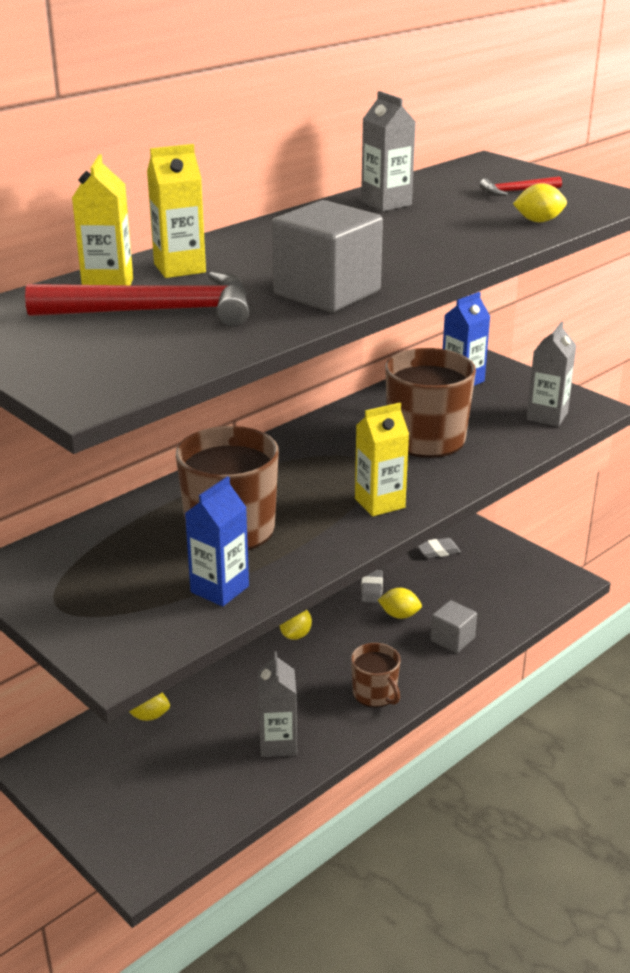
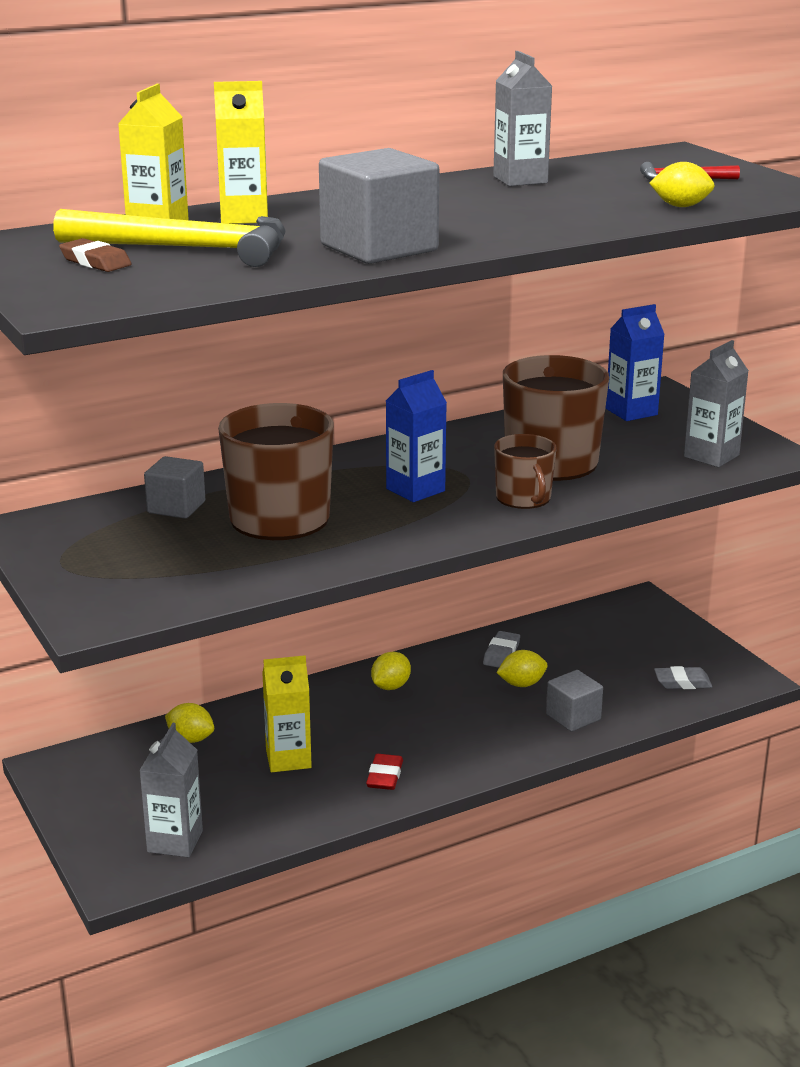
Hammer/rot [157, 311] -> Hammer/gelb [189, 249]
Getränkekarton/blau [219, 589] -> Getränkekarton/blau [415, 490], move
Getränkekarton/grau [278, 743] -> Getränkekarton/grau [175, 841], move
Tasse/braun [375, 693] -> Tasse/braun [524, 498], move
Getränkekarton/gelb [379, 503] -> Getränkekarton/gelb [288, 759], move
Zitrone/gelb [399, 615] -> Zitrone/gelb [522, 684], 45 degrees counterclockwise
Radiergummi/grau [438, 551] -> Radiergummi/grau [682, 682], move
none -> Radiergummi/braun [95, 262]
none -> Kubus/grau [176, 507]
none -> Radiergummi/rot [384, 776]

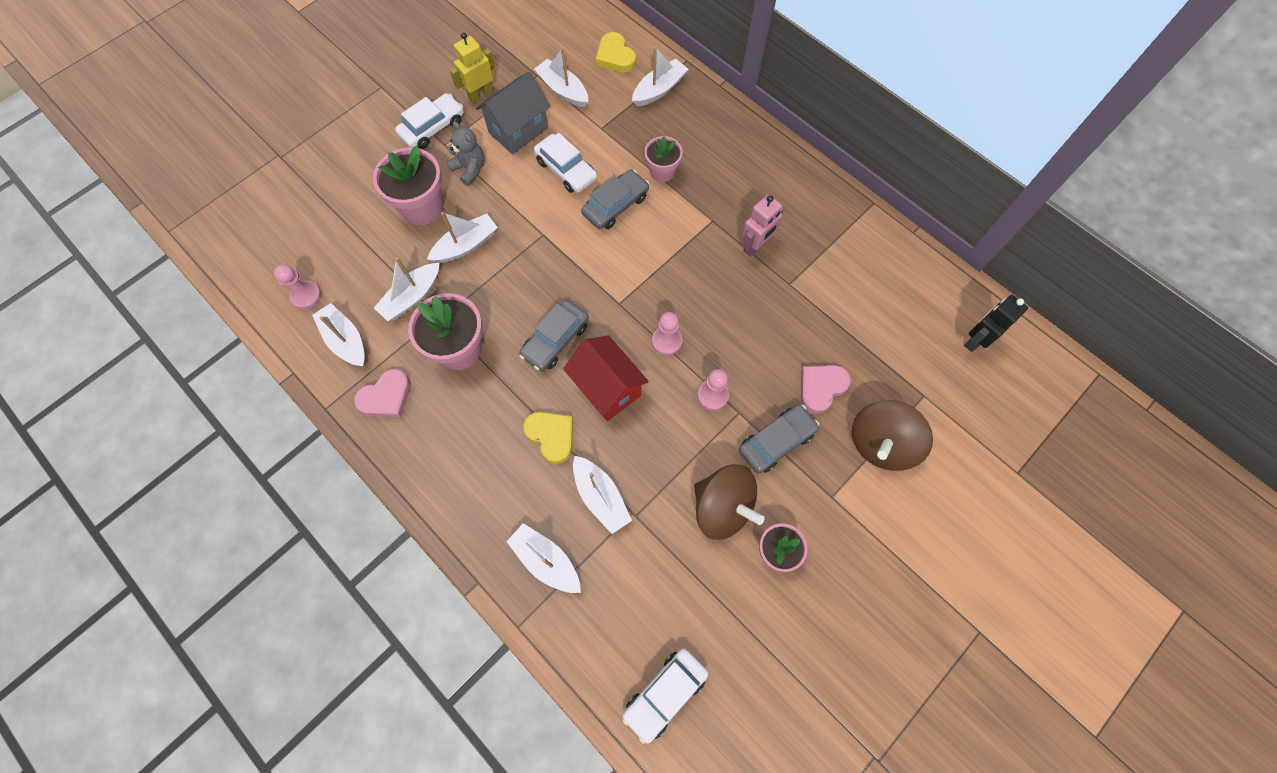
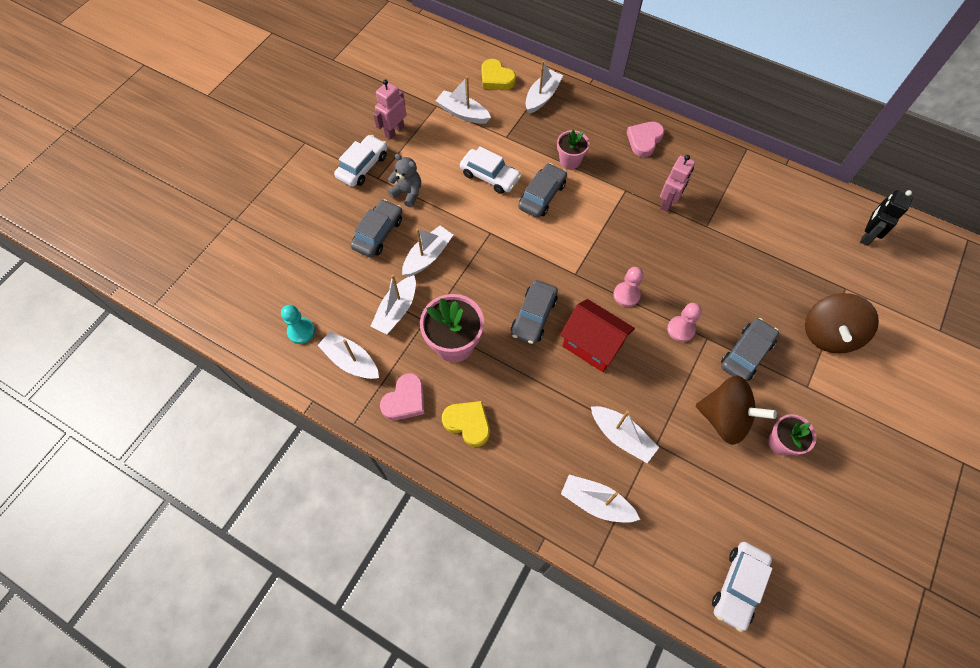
Bauer/rosa [306, 295] -> Bauer/türkis [301, 331]
Blumentopf/rosa [423, 207] -> Auto/grau [378, 233]
Roboter/gelb [481, 95] -> Roboter/rosa [394, 131]
Haus/grau [518, 130] -> none
Herz/gelb [551, 436] -> Herz/gelb [468, 423], move
Herz/rosa [821, 388] -> Herz/rosa [644, 140], move

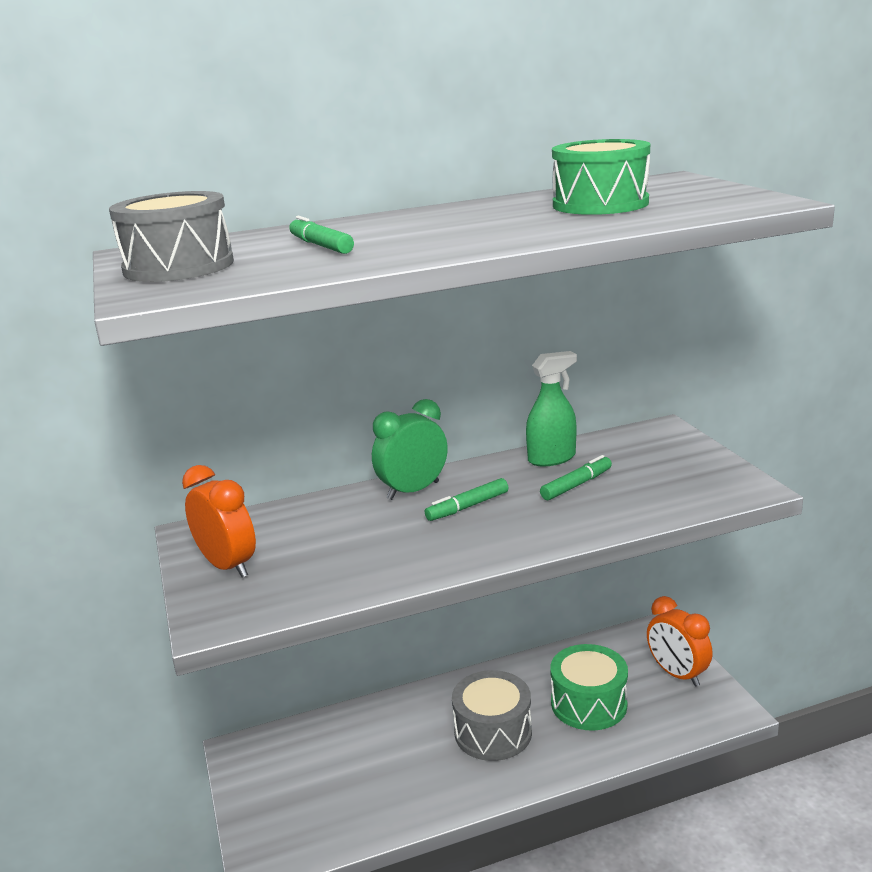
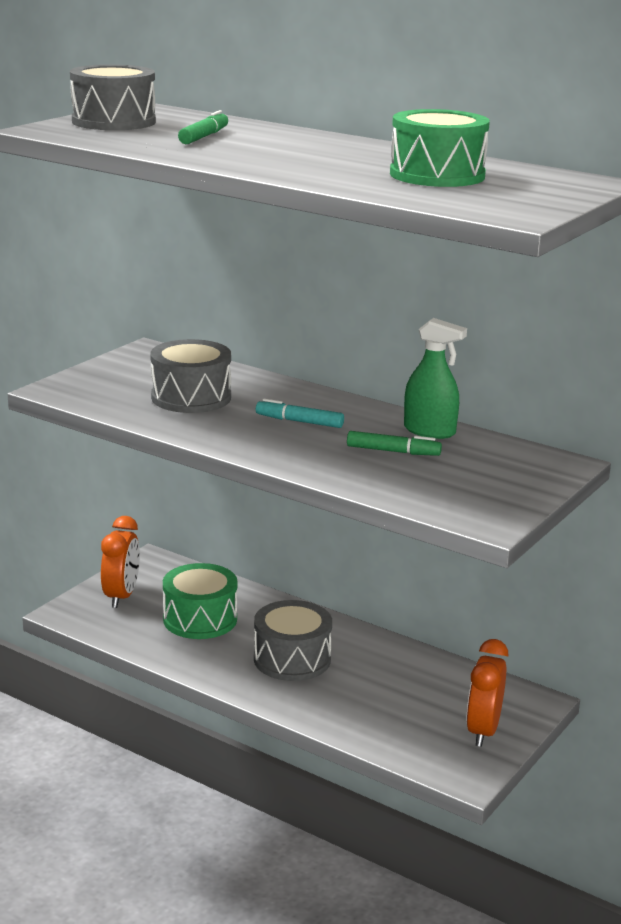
Wecker/orange [228, 566] -> Wecker/orange [121, 596], move
Wecker/grün [413, 490] -> none
Filzstift/grün [467, 507] -> Filzstift/türkis [299, 421]
Trommel/grün [588, 703] -> Trommel/grün [200, 619], move
none -> Trommel/grau [191, 397]

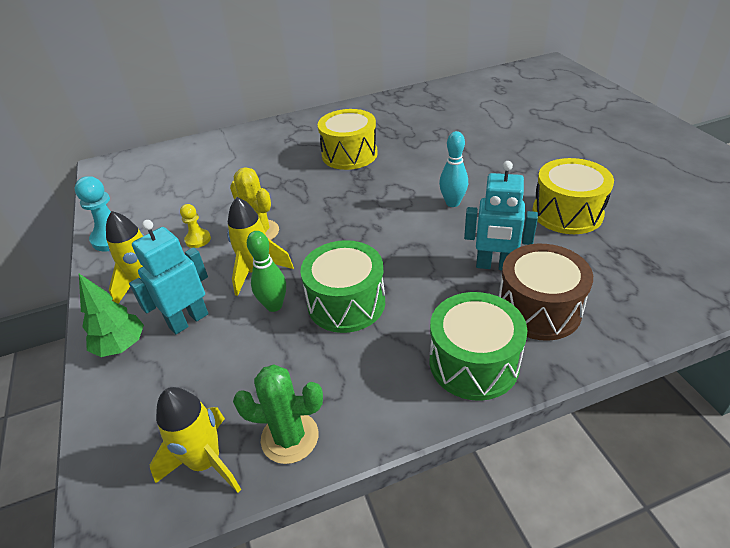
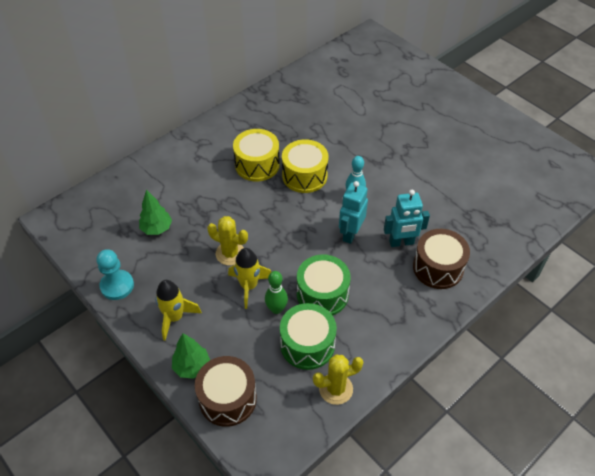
Roboter/türkis [188, 320] -> Roboter/türkis [350, 234], move
Rakete/gelb [206, 462] -> none
Bauer/gelb [198, 239] -> none
Kaktus/grün [290, 437] -> Kaktus/gelb [336, 389]
Trommel/grün [473, 362] -> Trommel/grün [307, 344], move
Trommel/gelb [567, 213] -> Trommel/gelb [304, 176], move
none -> Baum/grün [156, 228]
none -> Trommel/braun [227, 398]

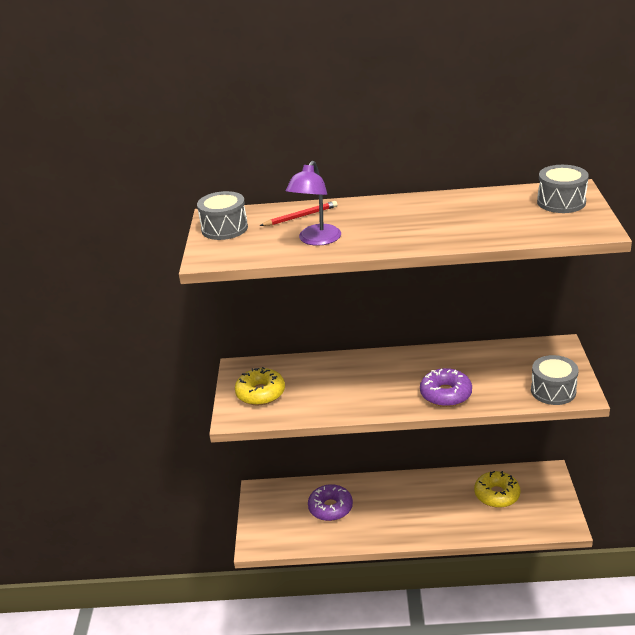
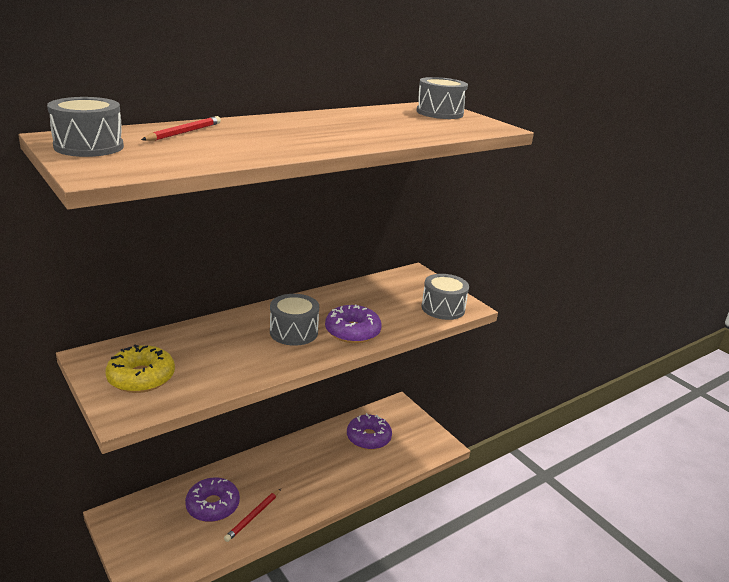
Lampe/lila [316, 240] -> none
Donut/gelb [497, 495] -> Donut/lila [368, 438]
none -> Bleistift/rot [253, 516]
none -> Trommel/grau [293, 332]

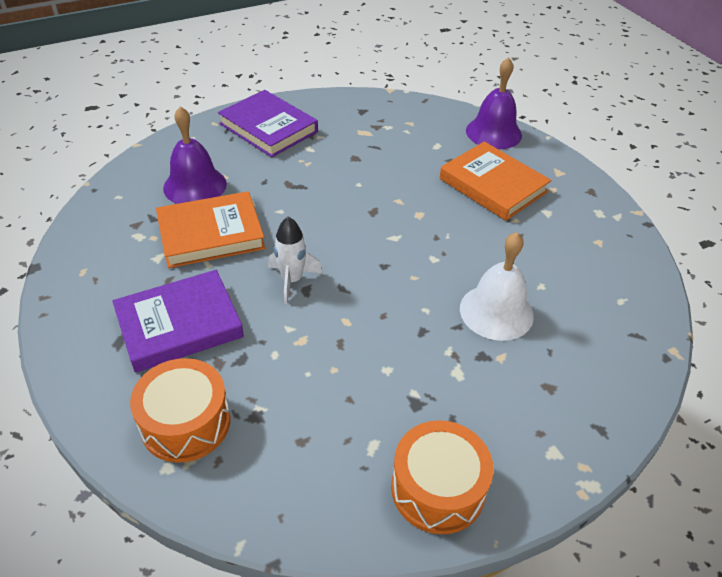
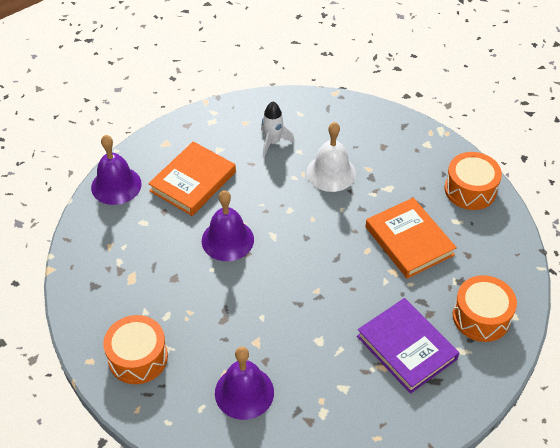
Buch/orange [211, 234] -> Buch/orange [409, 241], move
Buch/lila [268, 128] -> Trommel/orange [138, 357]
Rakete/weiß [292, 280] -> Rakete/weiß [273, 142], move
none -> Glocke/lila [227, 240]

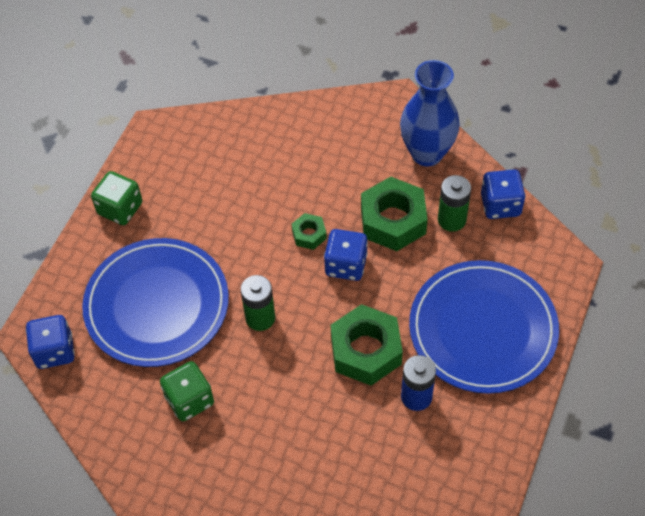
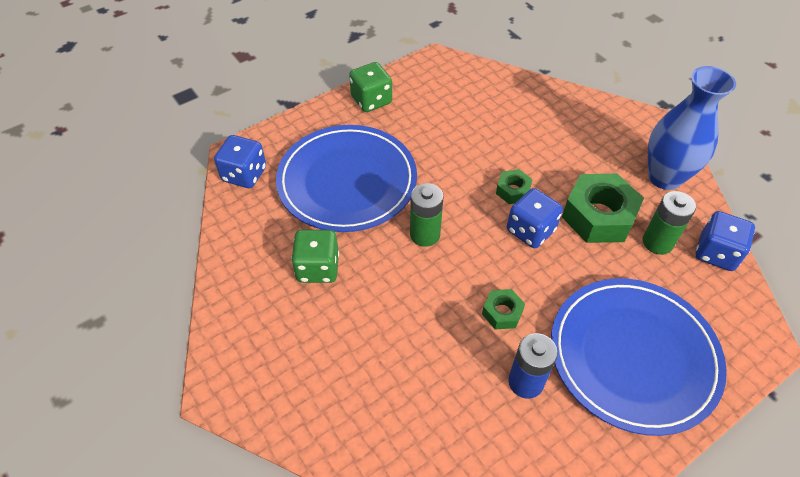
Sechskantmutter/grün [366, 351] -> Sechskantmutter/grün [502, 312], x0.50

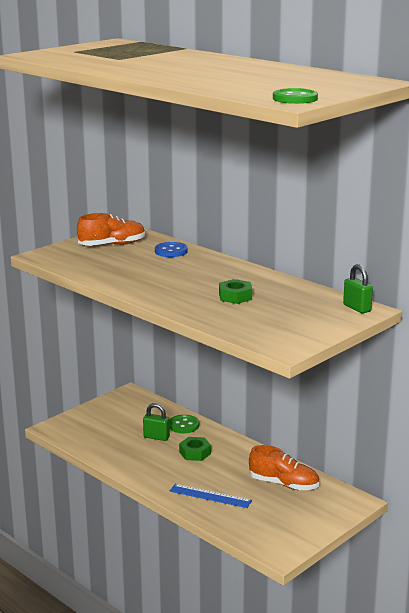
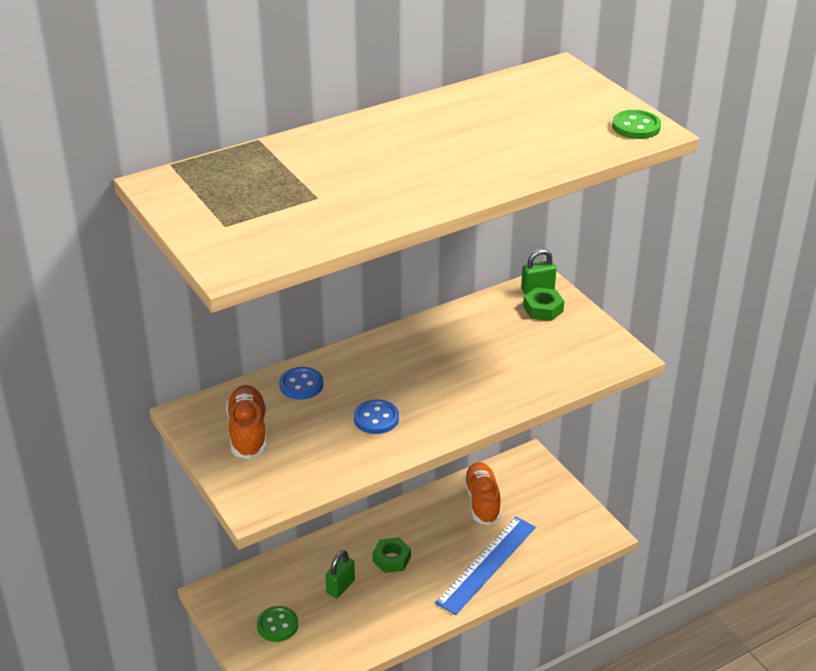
Knopf/grün [183, 425] -> Knopf/grün [277, 625], move
Lineal/blau [210, 496] -> Lineal/blau [487, 564], x1.53
Sechskantmutter/grün [235, 296] -> Sechskantmutter/grün [543, 309], move
Schuh/orange [284, 484] -> Schuh/orange [482, 501], 45 degrees counterclockwise
none -> Knopf/blau [376, 418]

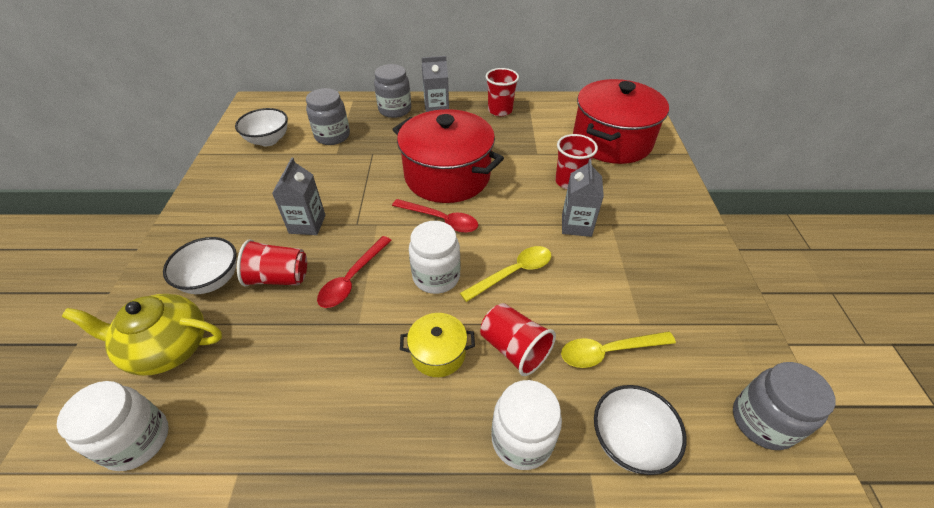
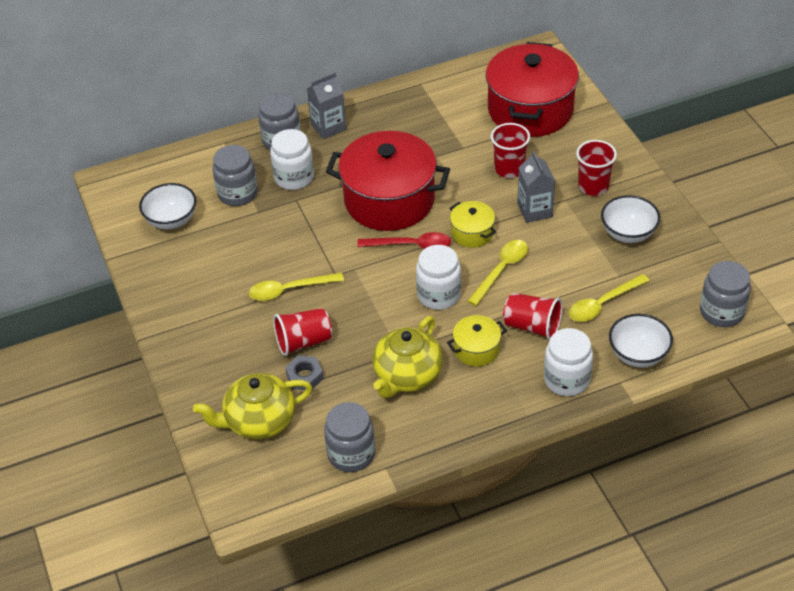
Einmachglas/weiß [137, 440] -> Einmachglas/weiß [294, 177], move
Schüssel/weiß [212, 280] -> Schüssel/weiß [628, 233], move
Getränkekarton/grau [307, 224] -> Löffel/gelb [289, 290]
Löffel/rot [352, 278] -> none
Becher/rot [500, 110] -> Becher/rot [593, 186], move
none -> Sechskantmutter/grau [305, 376]
none -> Einmachglas/grau [351, 454]
none -> Teekanne/gelb [407, 376]
none -> Kochtopf/gelb [472, 233]

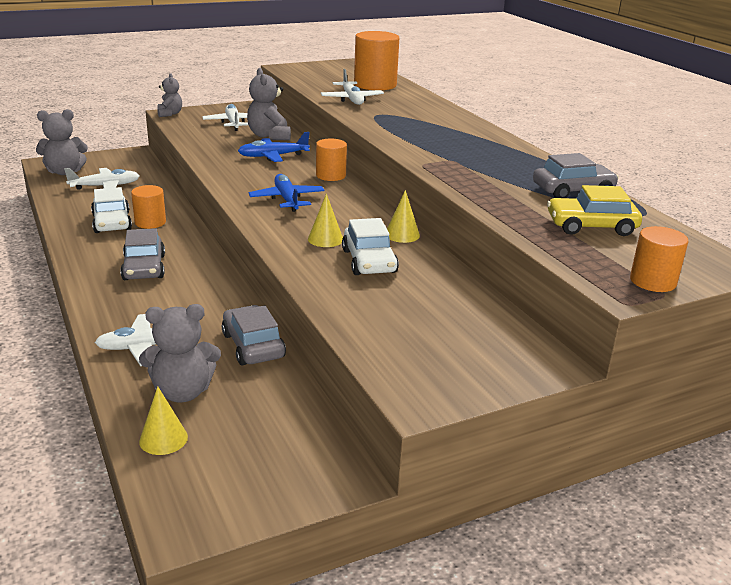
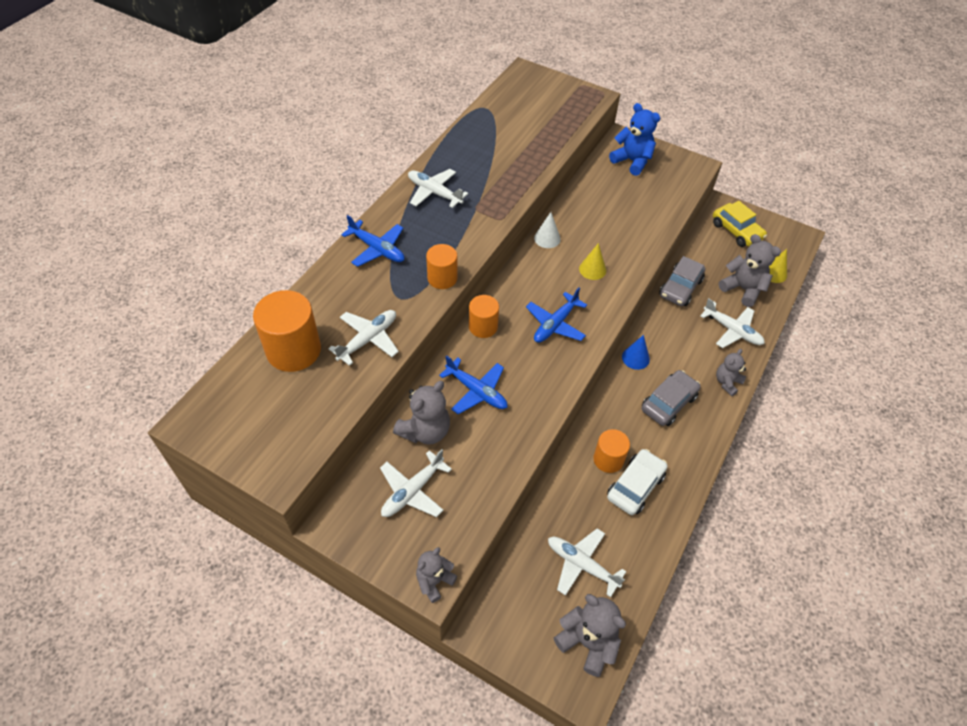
Auto/weiß [369, 261] -> none
Kegel/gelb [402, 234] -> Kegel/weiß [547, 238]
Auto/grau [573, 191] -> none
Auto/gelb [591, 226] -> Auto/gelb [736, 231], move
Vollzylinder/orange [653, 281] -> Vollzylinder/orange [442, 278], move
none -> Flugzeug/blau [377, 249]
none -> Flugzeug/weiß [434, 193]
none -> Teddybär/blau [632, 161]
none -> Kegel/blau [635, 358]
none -> Teddybär/grau [727, 382]

